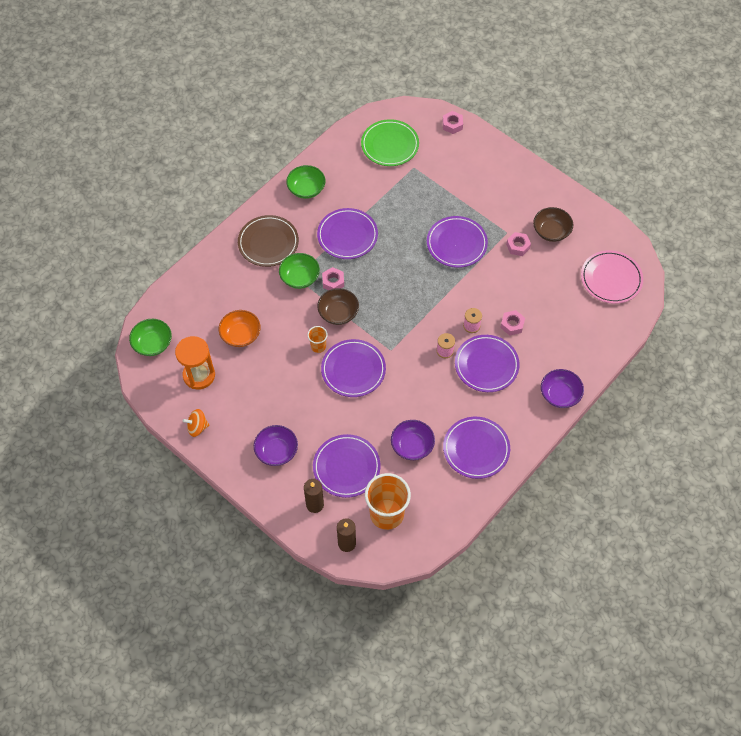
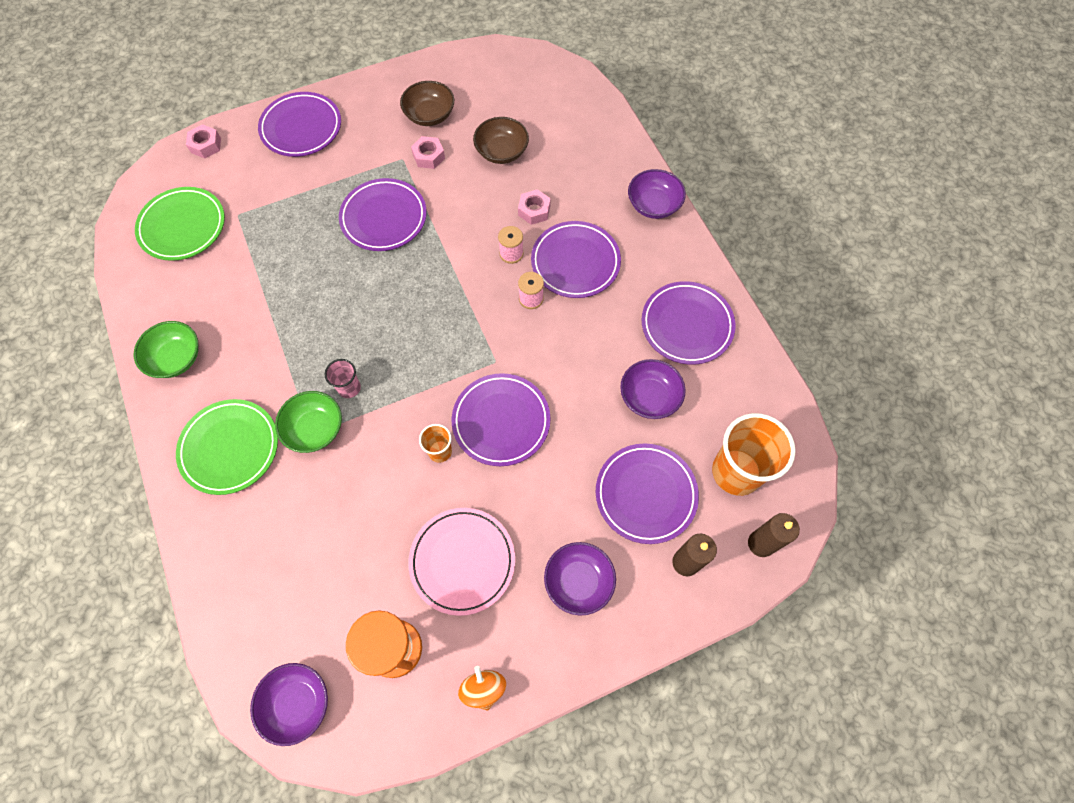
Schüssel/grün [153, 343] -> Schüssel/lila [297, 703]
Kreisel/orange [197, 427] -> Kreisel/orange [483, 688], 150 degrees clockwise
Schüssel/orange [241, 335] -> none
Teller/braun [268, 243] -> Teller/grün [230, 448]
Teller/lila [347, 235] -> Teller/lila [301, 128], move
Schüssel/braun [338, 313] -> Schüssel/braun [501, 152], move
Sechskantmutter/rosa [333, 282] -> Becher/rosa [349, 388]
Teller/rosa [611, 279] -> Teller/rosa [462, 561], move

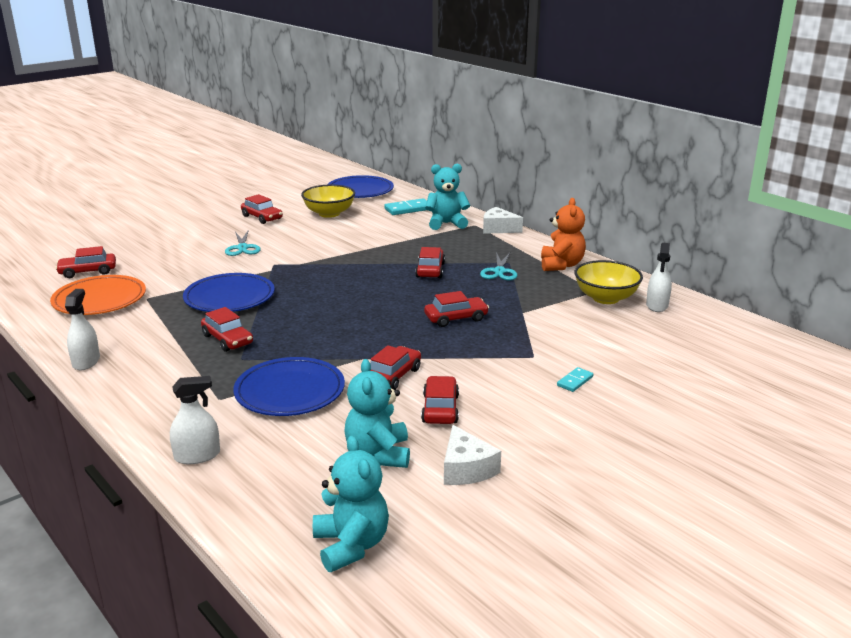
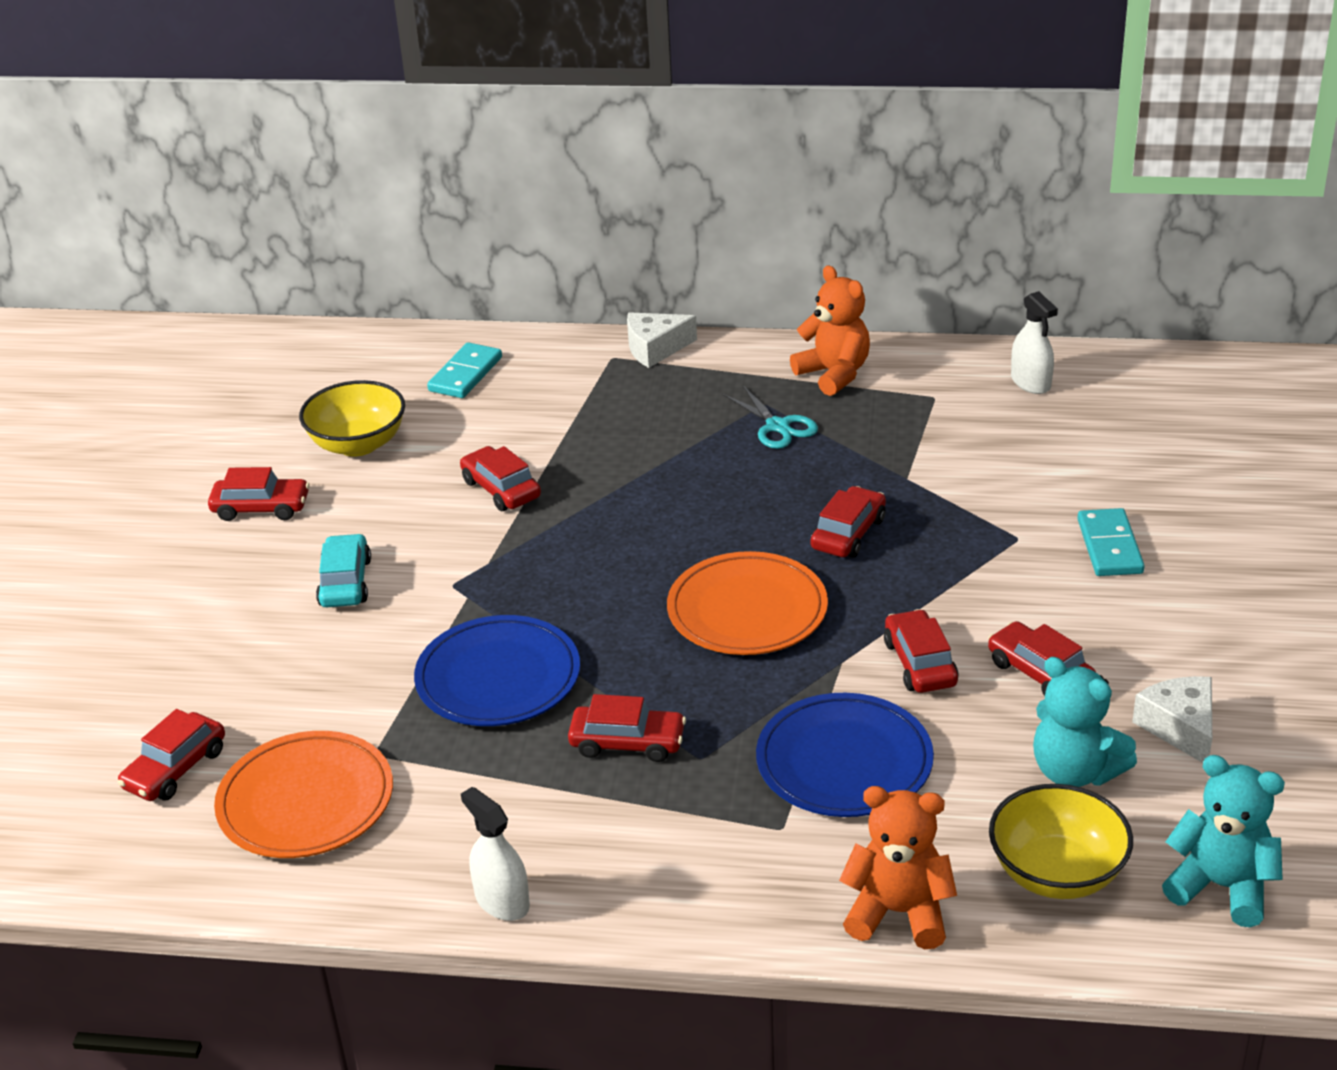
Sprühflasche/weiß [197, 456] -> Teddybär/orange [898, 912]
Schere/türkis [242, 248] -> Auto/türkis [345, 582]
Teller/blau [360, 191] -> none
Auto/rot [430, 270] -> Auto/rot [501, 489], move
Teddybär/türkis [446, 224] -> none
Käse/weiß [466, 469] -> Käse/weiß [1180, 727], 135 degrees counterclockwise
Dominostein/türkis [575, 381] -> Dominostein/türkis [1109, 546], x1.70
Schüssel/gelb [605, 298] -> Schüssel/gelb [1056, 873], move
none -> Teller/orange [747, 610]

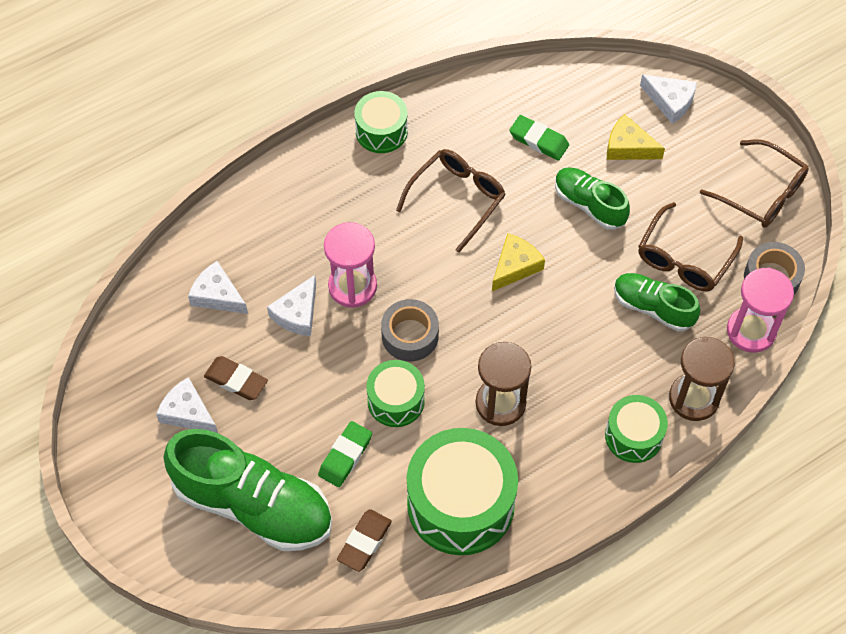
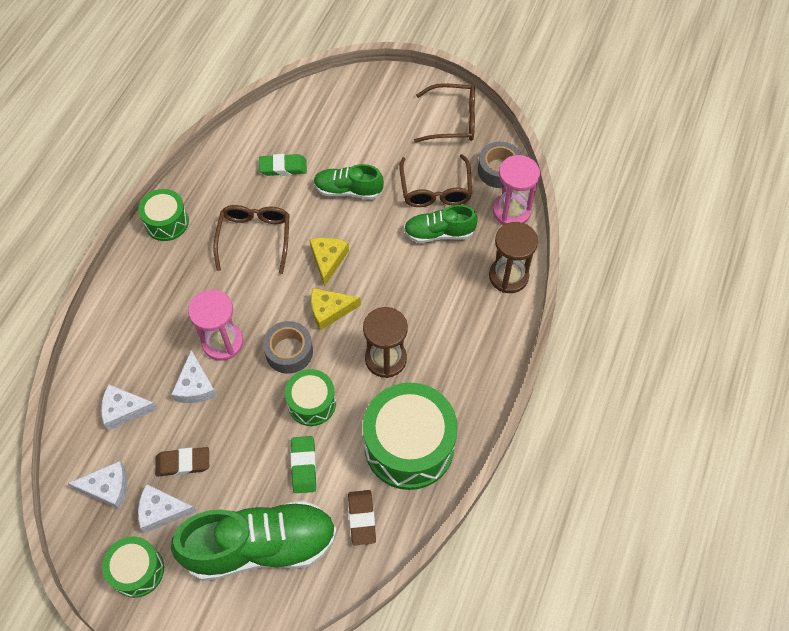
Trommel/grün [633, 436] -> Trommel/grün [137, 570], move
Käse/gelb [628, 147] -> Käse/gelb [330, 310], move
Käse/weiß [670, 101] -> Käse/weiß [107, 488], move

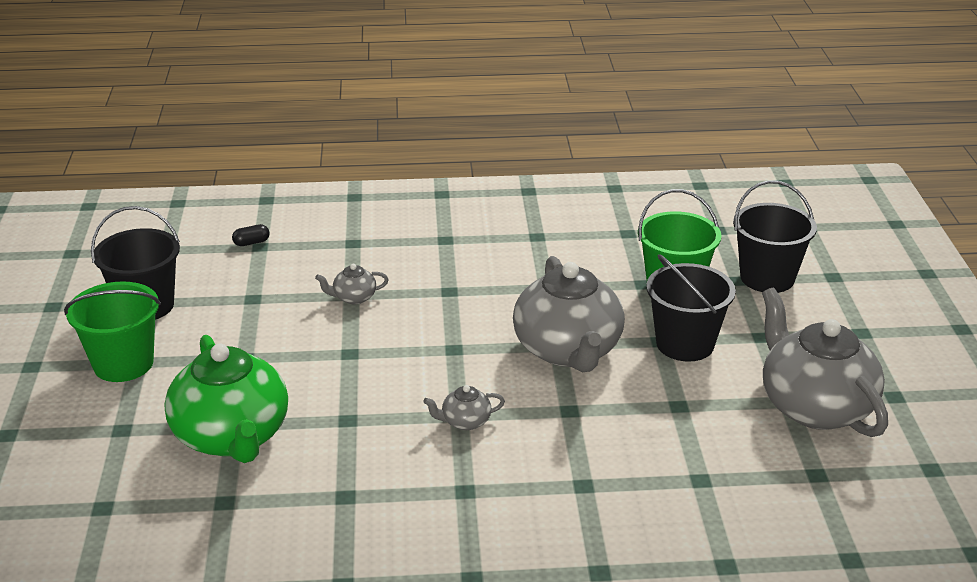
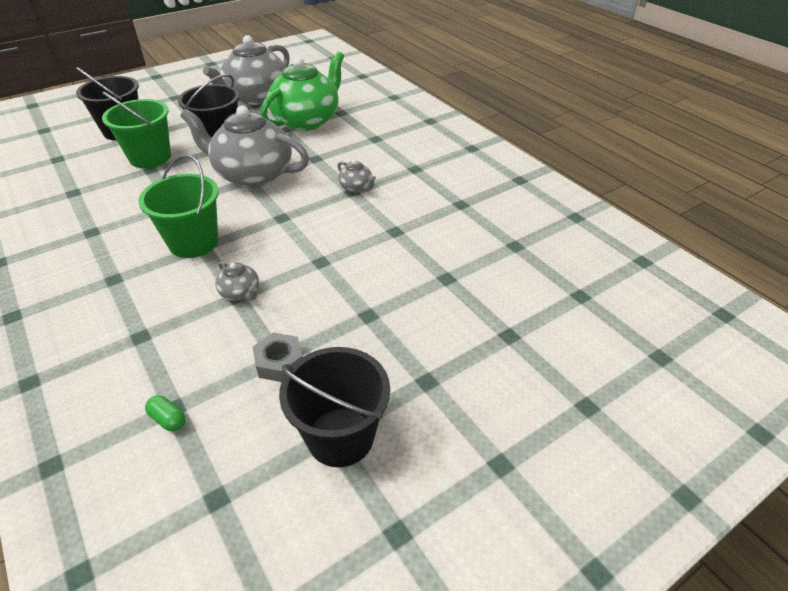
Eimer/grün [123, 364] -> Eimer/grün [193, 242], move
Teekanne/grün [232, 437] -> Teekanne/grün [307, 120], move
Kapsel/schwarz [251, 243] -> Kapsel/grün [168, 419]
Teekanne/grau [568, 350] -> Teekanne/grau [252, 175], 120 degrees counterclockwise
none -> Sechskantmutter/grau [279, 362]

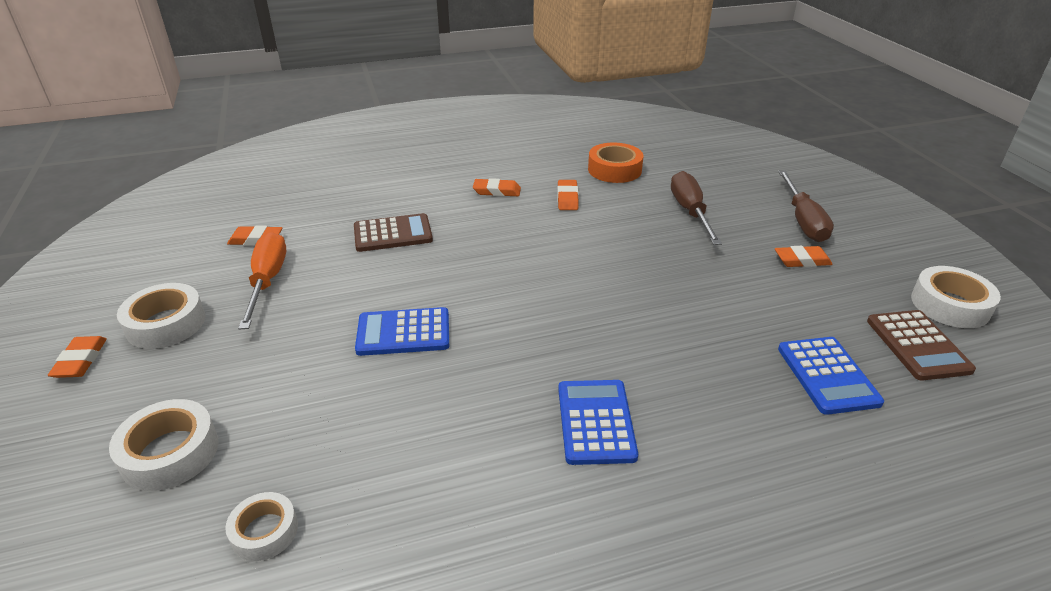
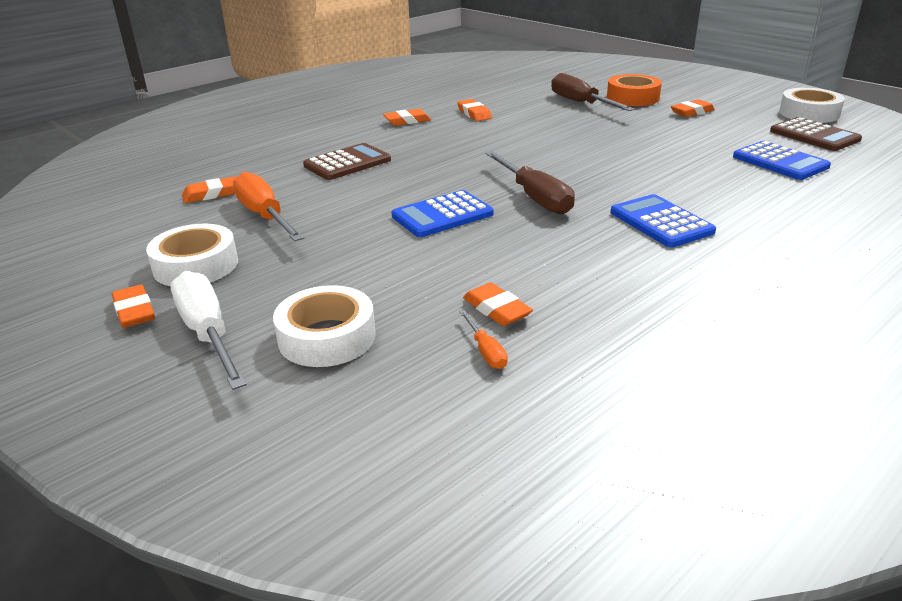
Klebeband/weiß [264, 531] -> Schraubenzieher/orange [485, 351]
Klebeband/orange [614, 170] -> Klebeband/orange [632, 98], move
Schraubenzieher/braun [803, 220] -> Schraubenzieher/braun [534, 197], move
none -> Schraubenzieher/weiß [208, 333]
none -> Radiergummi/orange [497, 309]

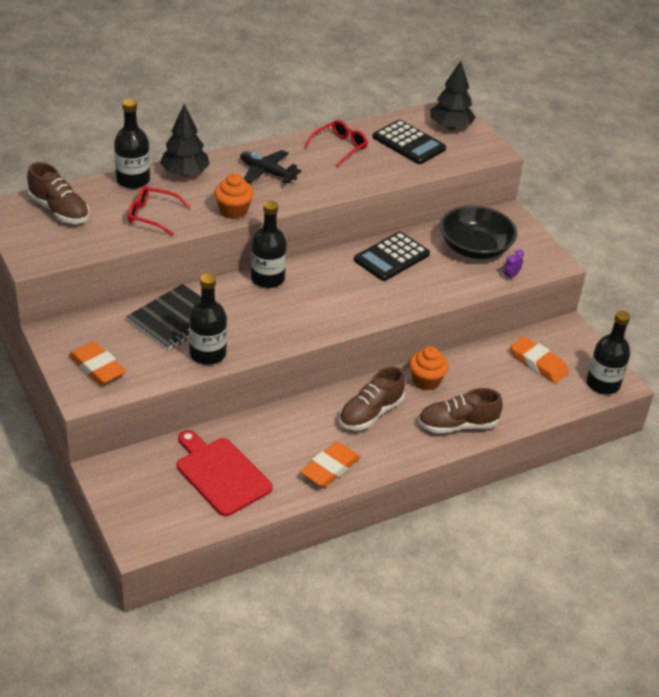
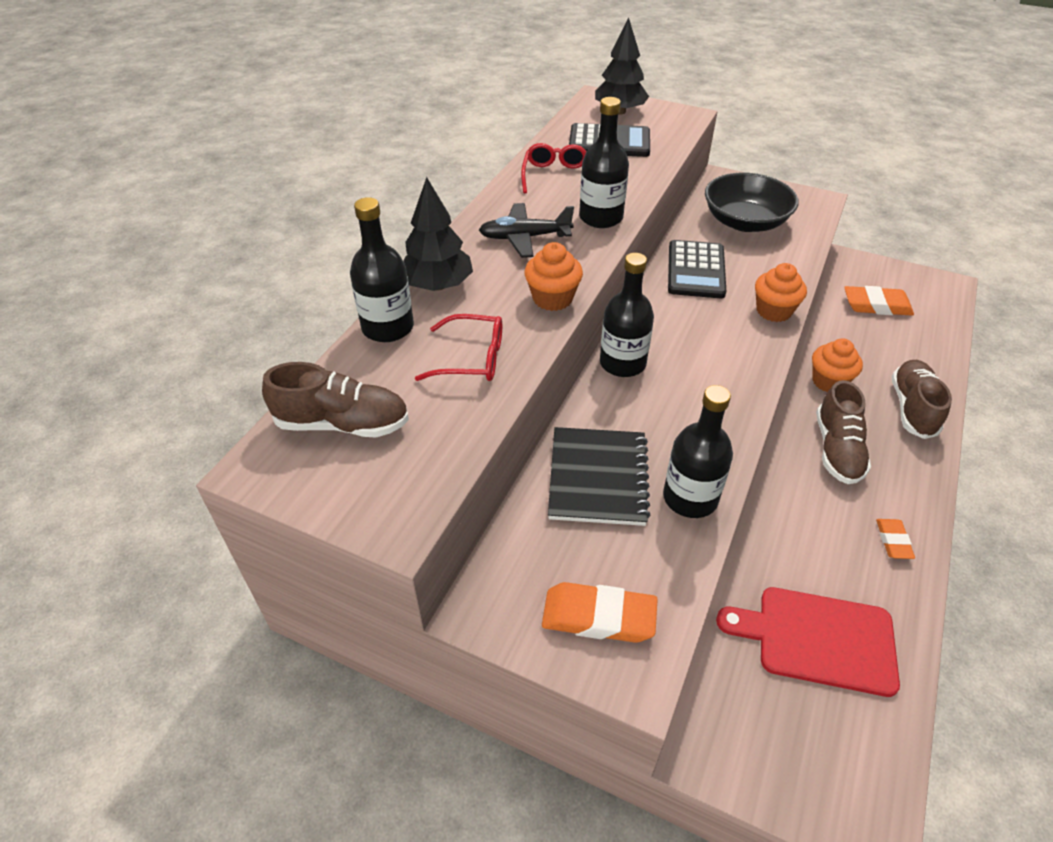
Brille/rot [152, 216] -> Brille/rot [471, 358], 150 degrees counterclockwise
Radiergummi/orange [330, 468] -> Radiergummi/orange [893, 541], x0.59
Schuh/braun [457, 425] -> Schuh/braun [912, 408], 150 degrees clockwise
Wecker/lila [511, 276] -> none
Flasche/schwarz [602, 384] -> Flasche/schwarz [601, 217], move
none -> Muffin/orange [773, 311]

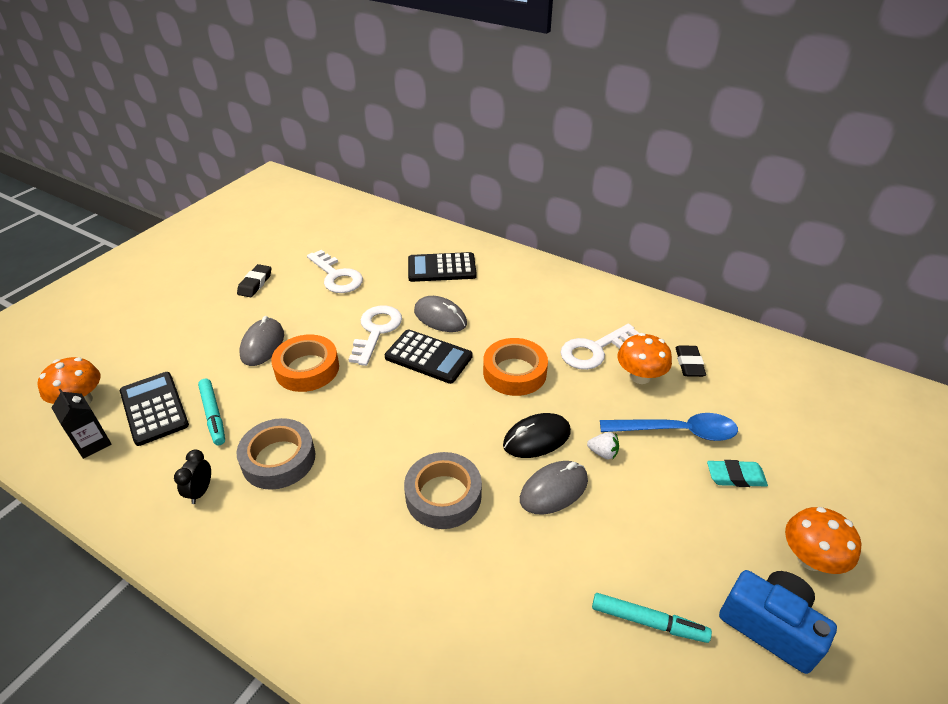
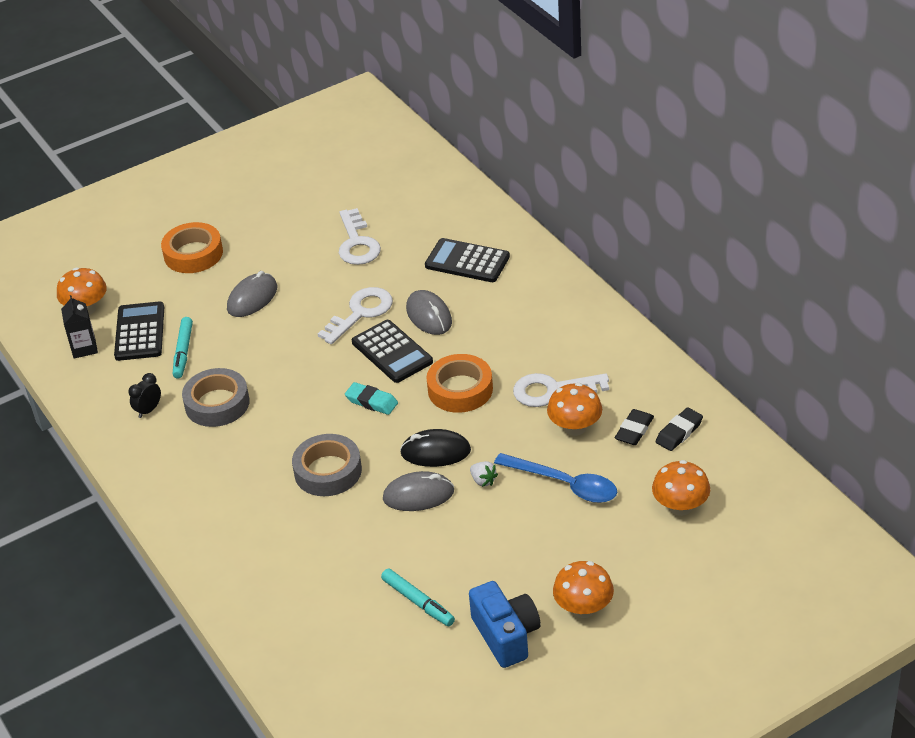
Radiergummi/schwarz [255, 283] -> Radiergummi/schwarz [679, 432], move
Klebeband/orange [307, 369] -> Klebeband/orange [193, 254], move
Radiergummi/türkis [735, 476] -> Radiergummi/türkis [371, 401], move
none -> Pilz/orange [680, 507]

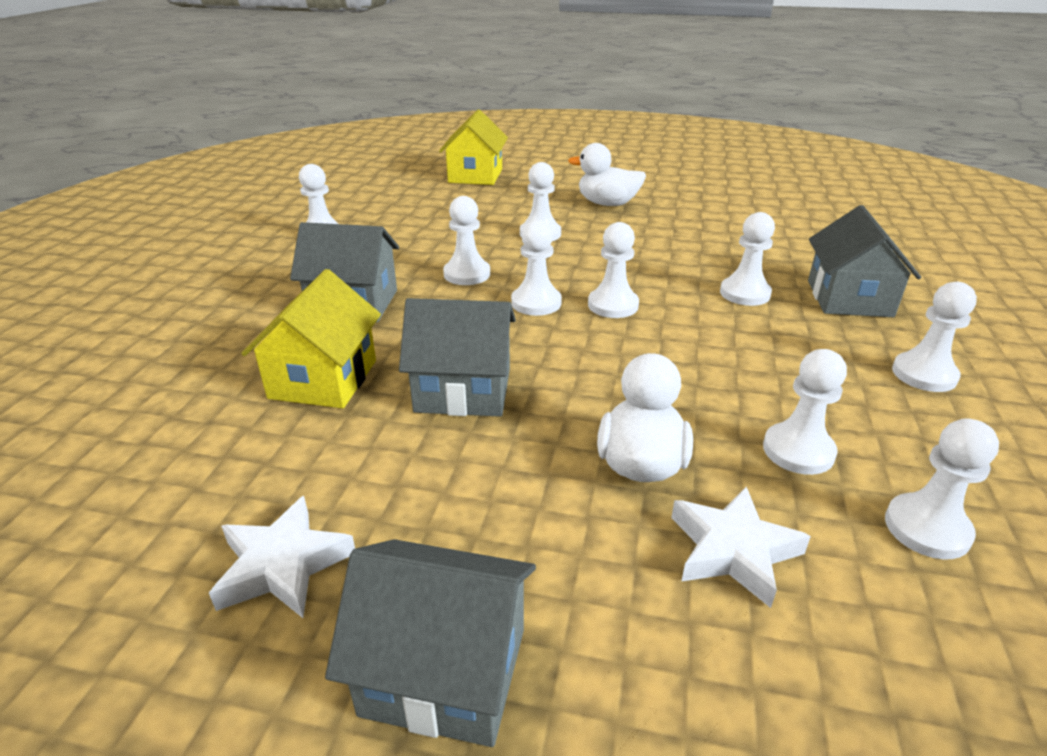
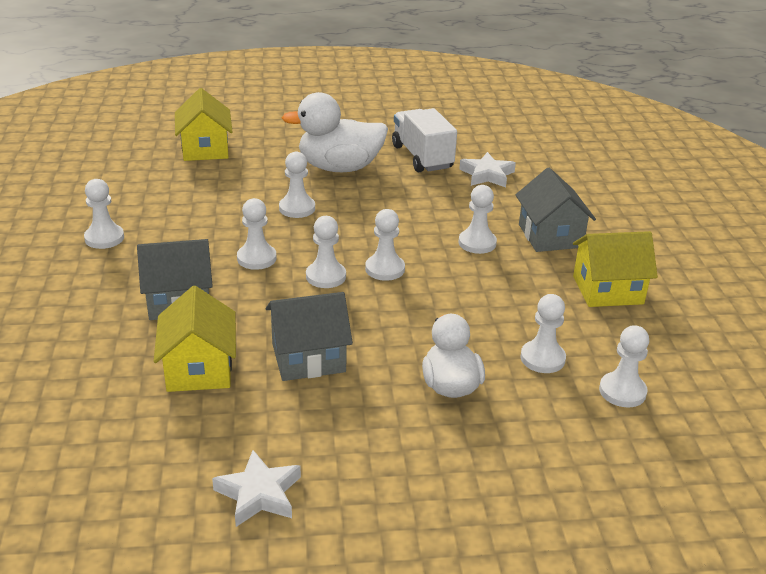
Haus/grau [444, 671] -> none
Ente/weiß [607, 204] -> Ente/weiß [339, 168], x1.52
Stern/weiß [733, 550] -> Stern/weiß [487, 175], move
Bauer/weiß [924, 374] -> Haus/gelb [608, 290]
none -> Lastwagen/weiß [422, 157]

